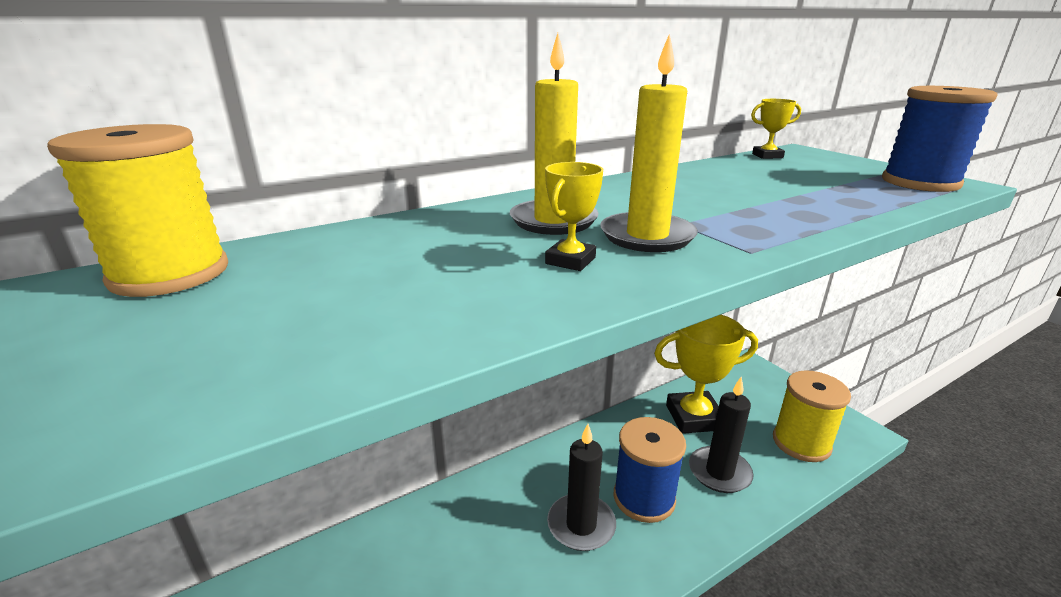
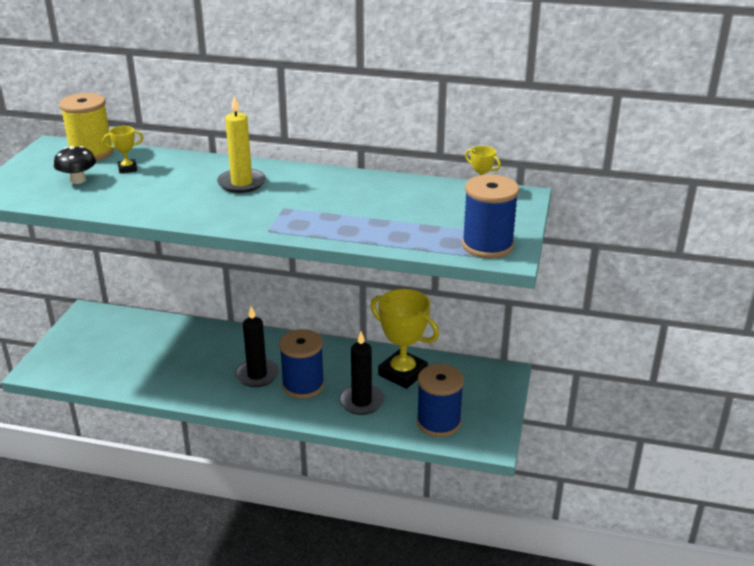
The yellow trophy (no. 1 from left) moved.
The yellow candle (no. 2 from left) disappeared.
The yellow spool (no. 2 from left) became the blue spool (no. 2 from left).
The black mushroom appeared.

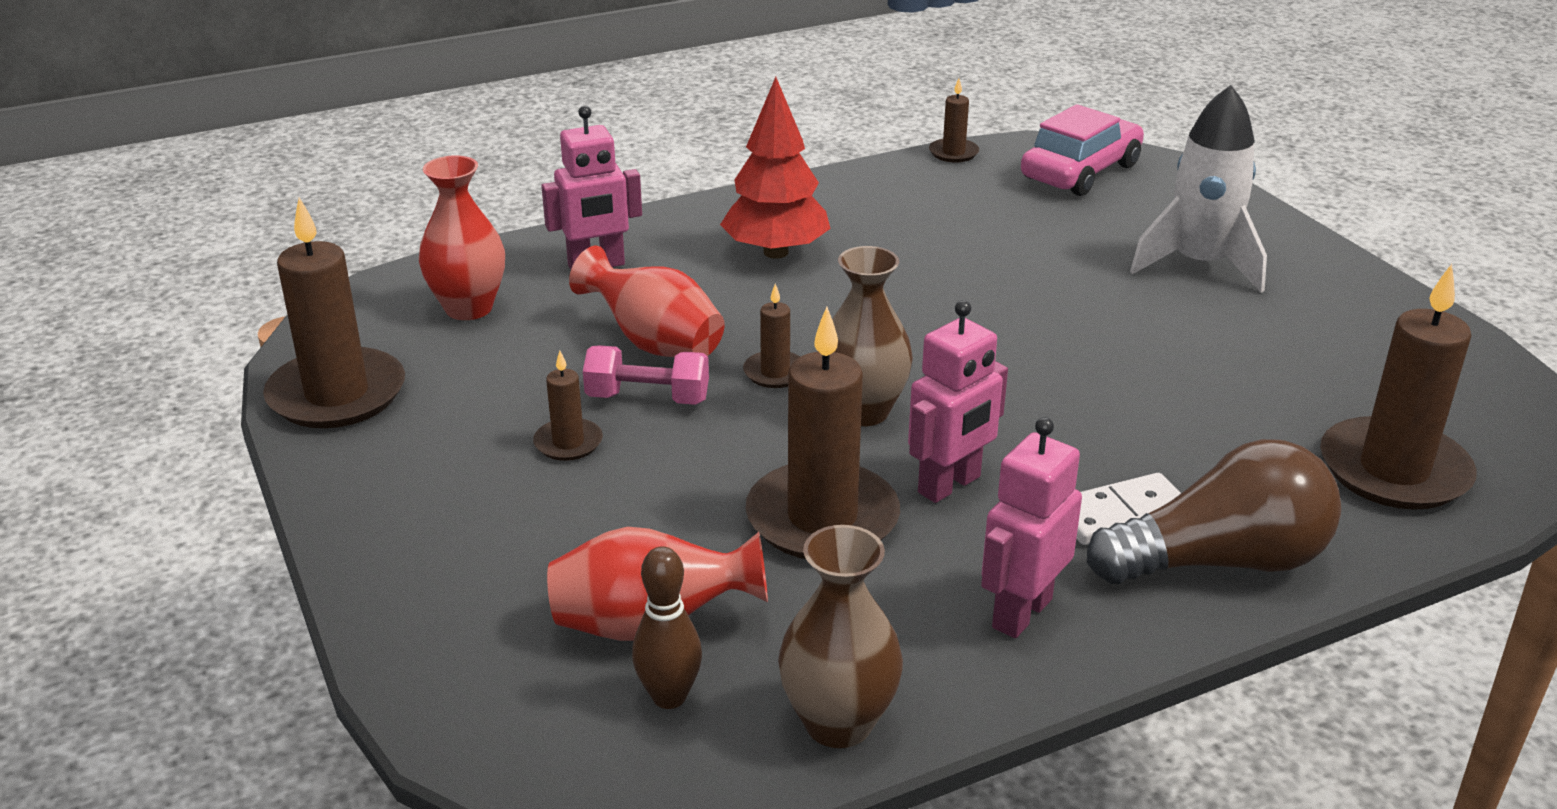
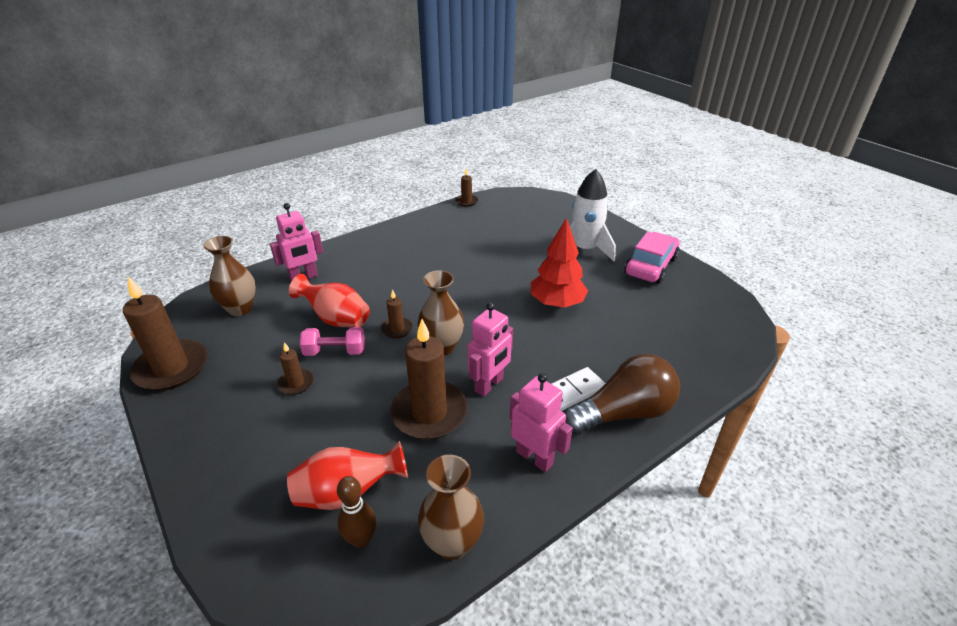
The red vase (no. 1 from left) became the brown vase (no. 1 from left).
The red tree moved.
The pink robot (no. 3 from left) turned 105 degrees clockwise.
The pink car moved.
The brown candle (no. 6 from left) disappeared.

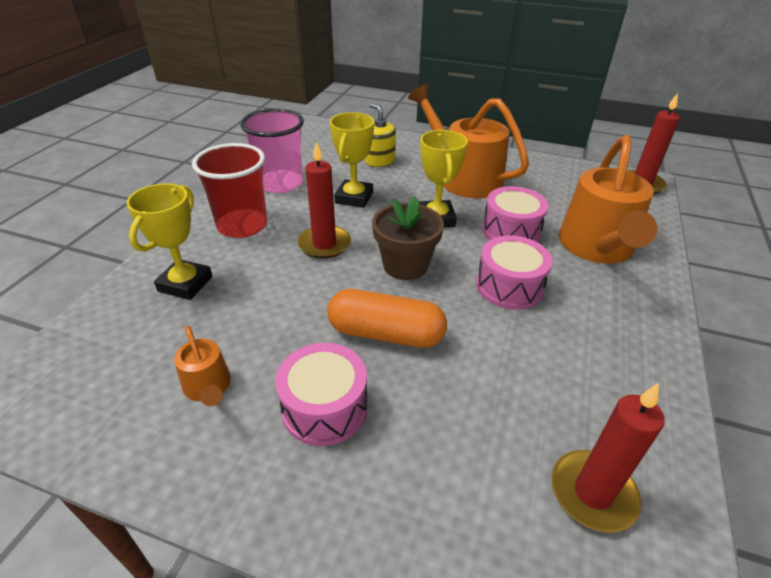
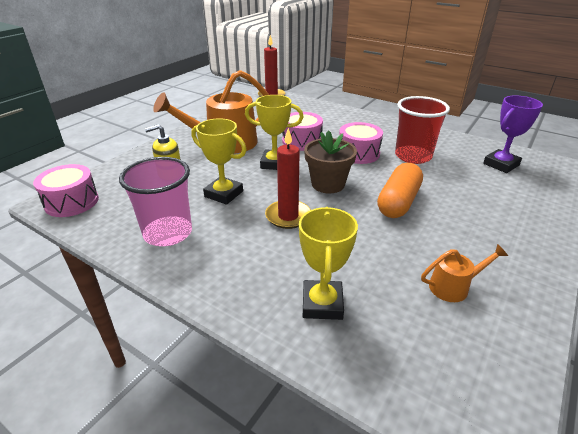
The yellow trophy (no. 1 from left in the first image) turned 60 degrees clockwise.
The red cup moved.
The pink drum (no. 1 from left) moved.
The red candle (no. 2 from left) was replaced by the purple trophy.
The orange watering can (no. 3 from left) disappeared.

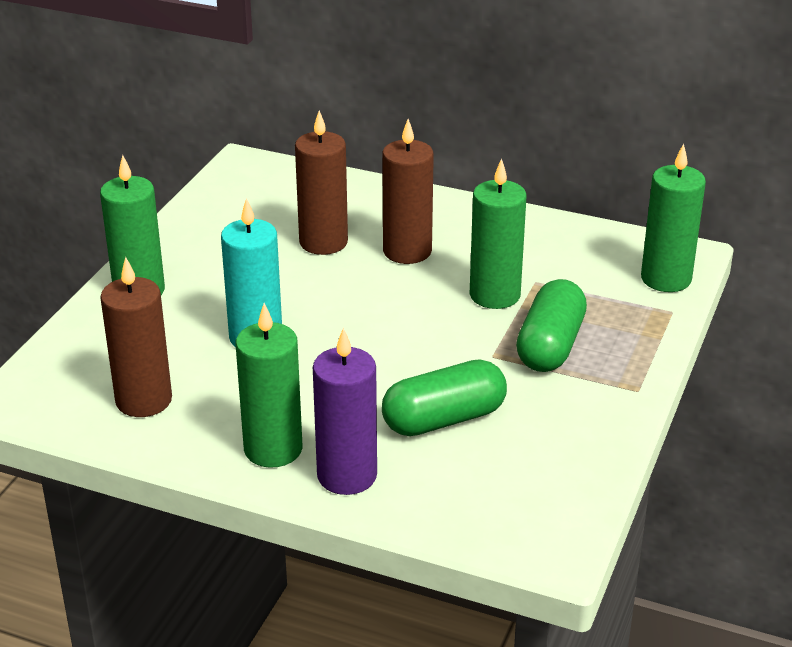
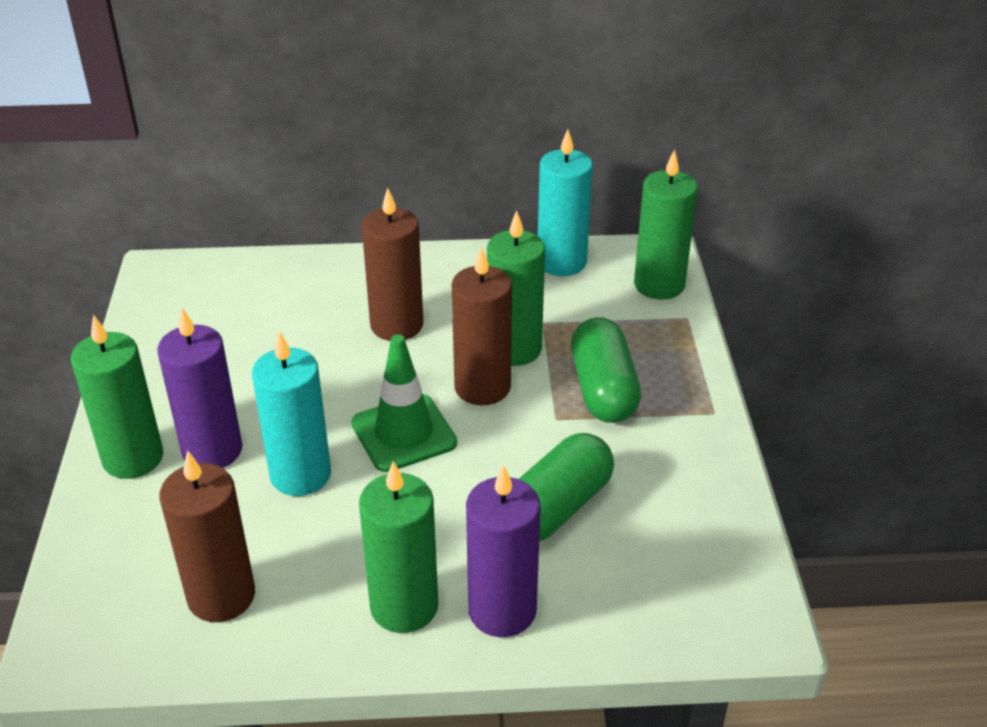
The brown candle (no. 2 from left in the first image) moved.
The purple candle (no. 1 from left) appeared.
The green traffic cone appeared.
The turquoise candle (no. 2 from left) appeared.

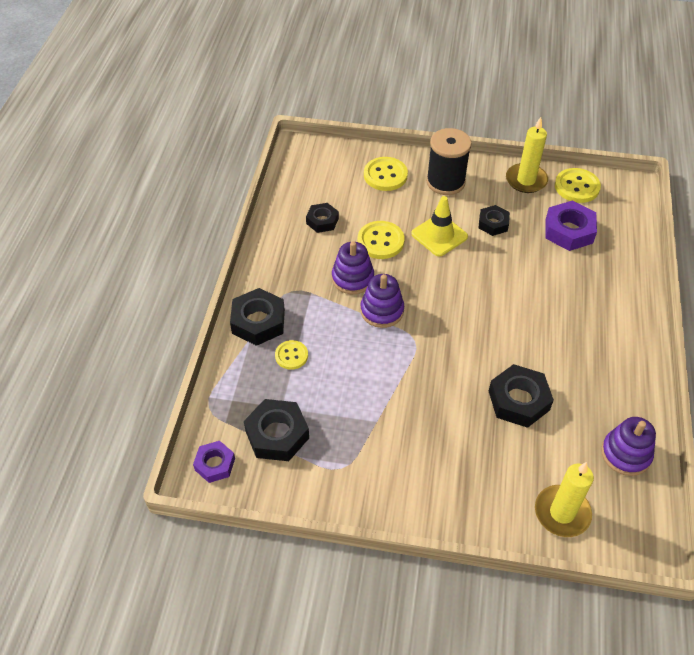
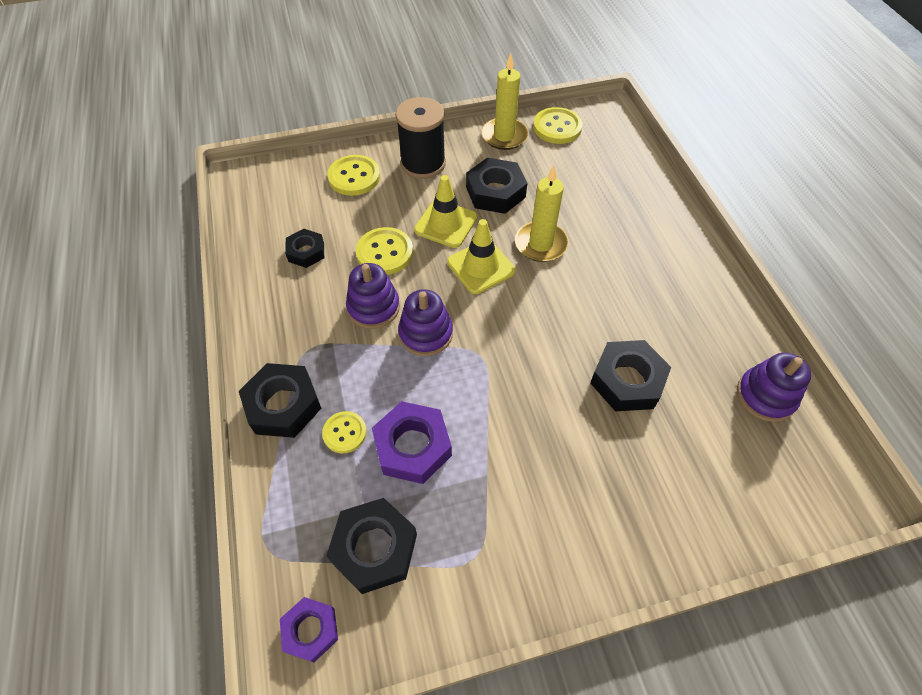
The black nut (no. 4 from left) changed to 1.61 times the size.
The yellow candle (no. 2 from left) moved.
The purple nut (no. 2 from left) moved.
The yellow traffic cone (no. 2 from left) appeared.

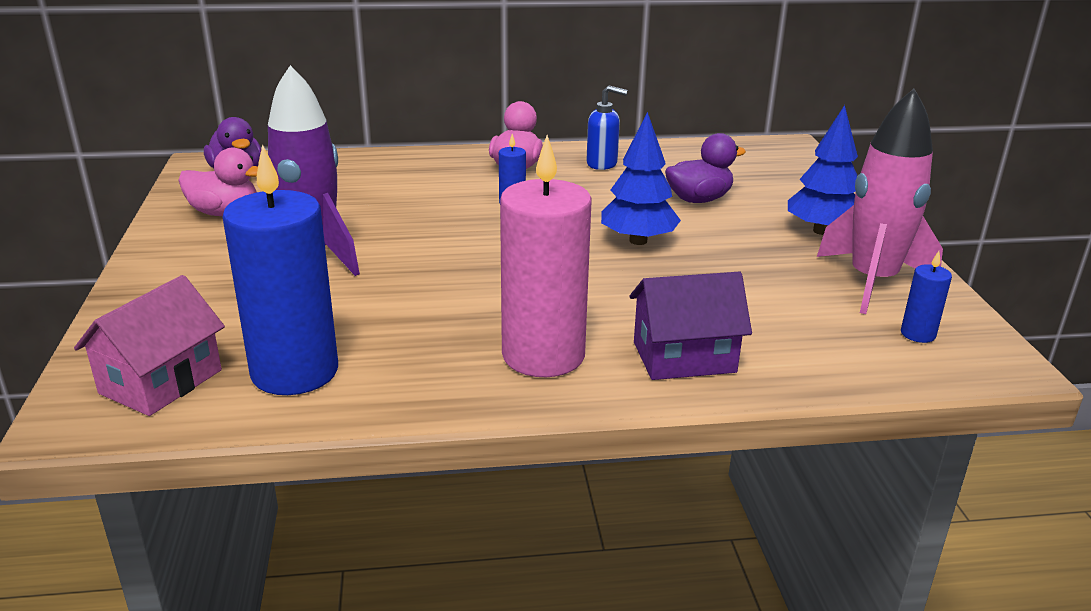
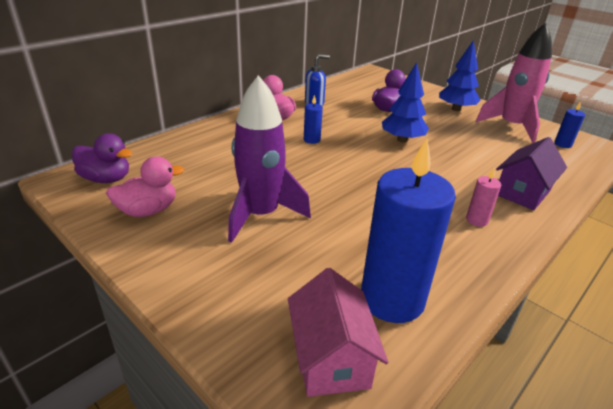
The pink candle changed to 0.43 times the size.

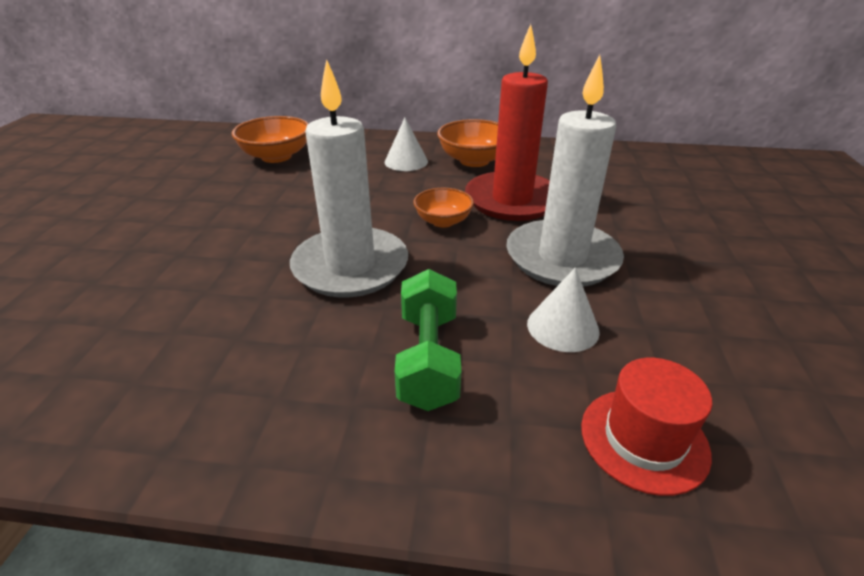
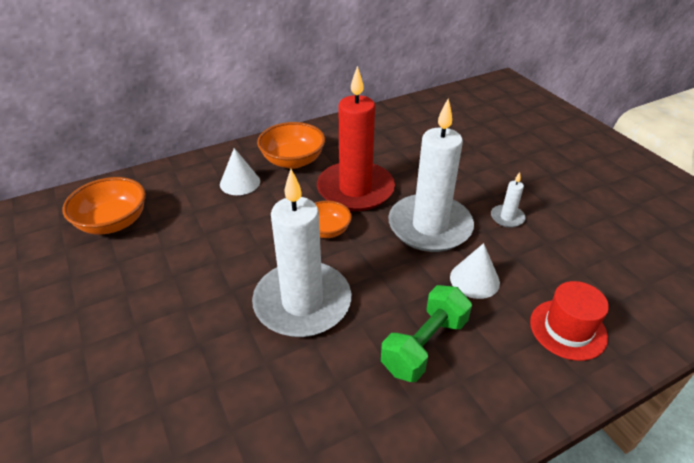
The green dumbbell turned 75 degrees clockwise.
The white candle (no. 3 from left) appeared.

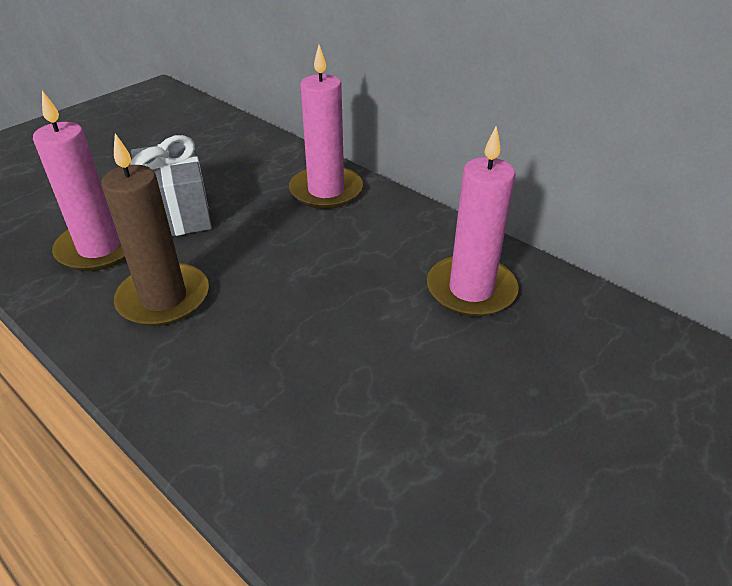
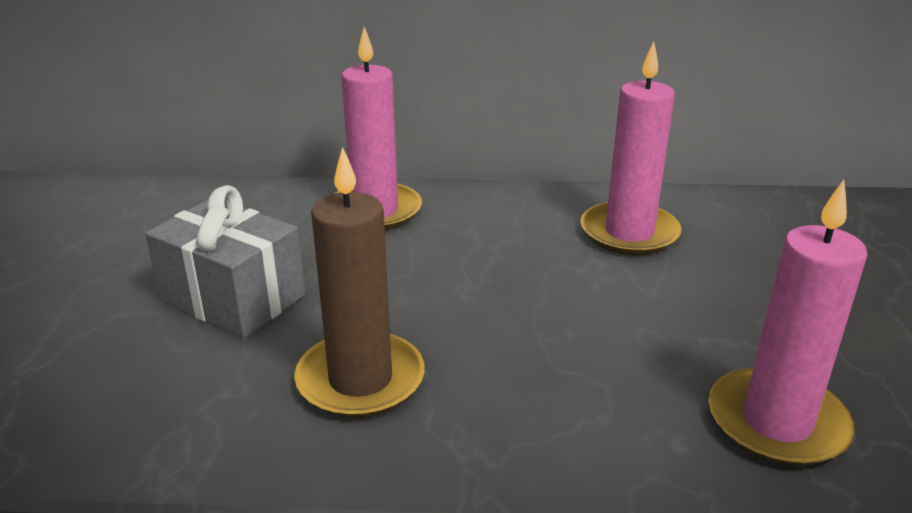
The pink candle (no. 1 from left in the first image) moved.

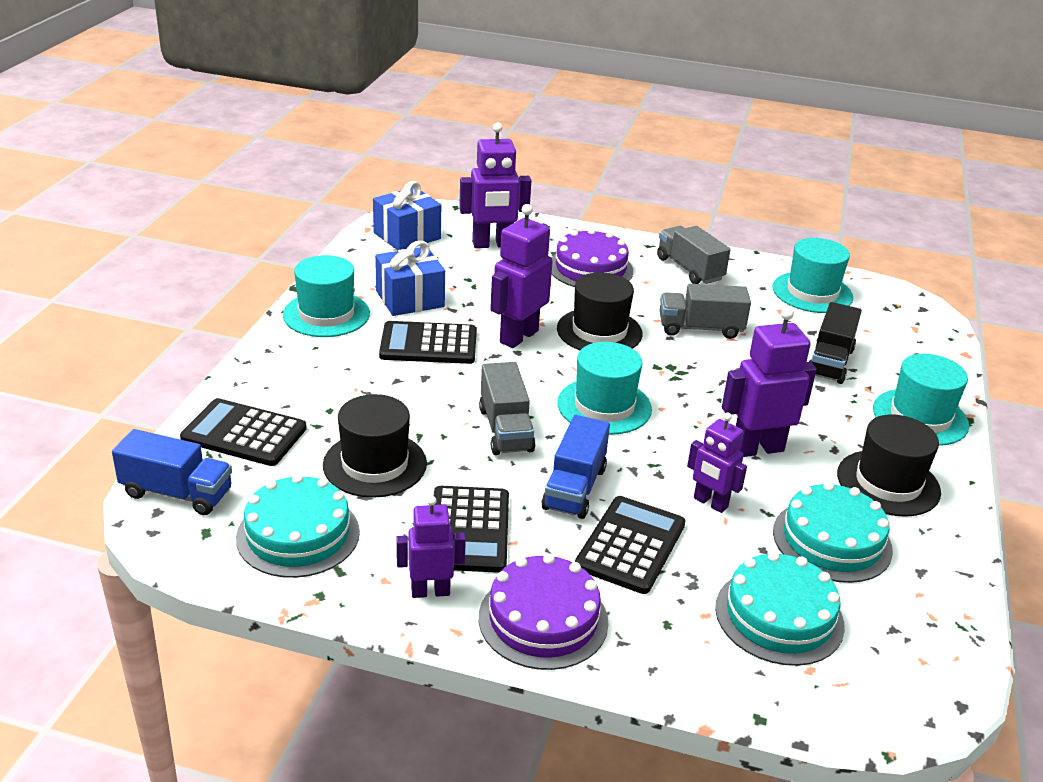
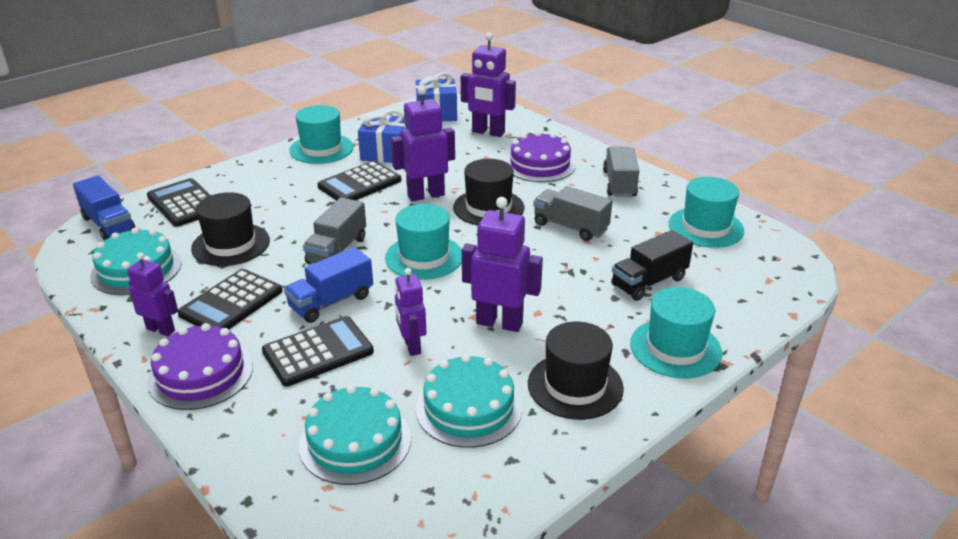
The black calculator (no. 2 from left in the first image) turned 75 degrees counterclockwise.

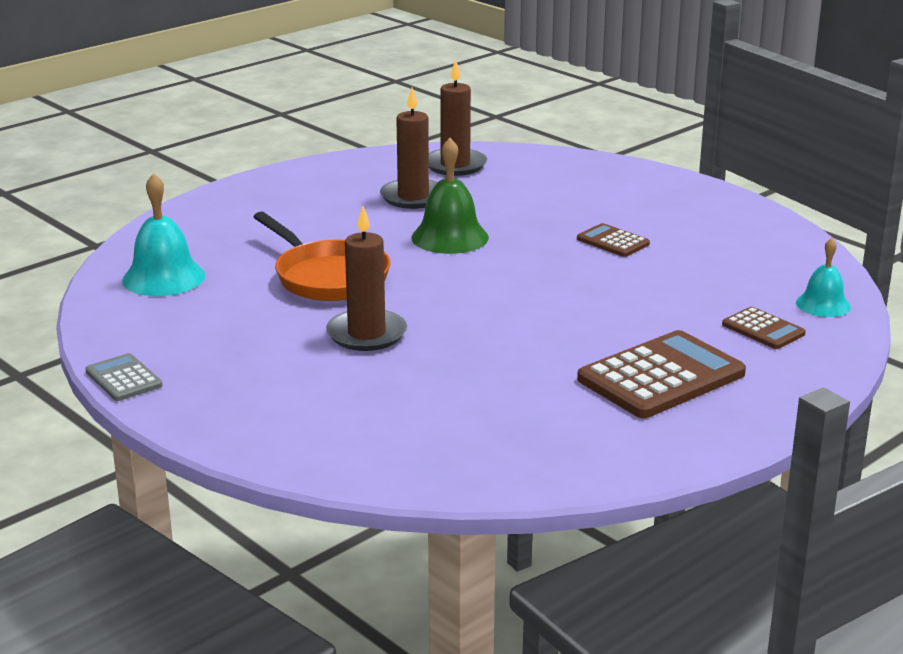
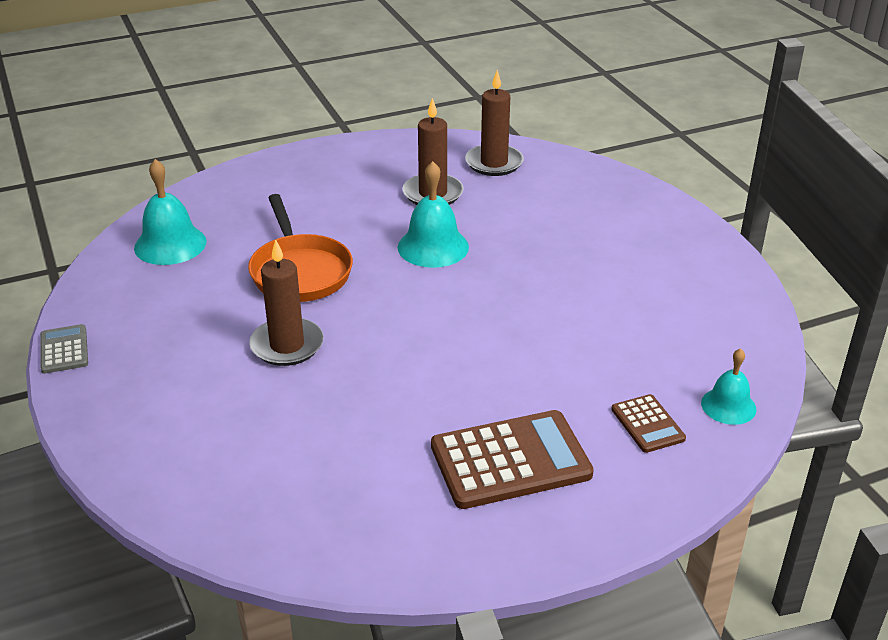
The green bell became the turquoise bell (no. 2 from left).
The brown calculator (no. 1 from left) disappeared.

